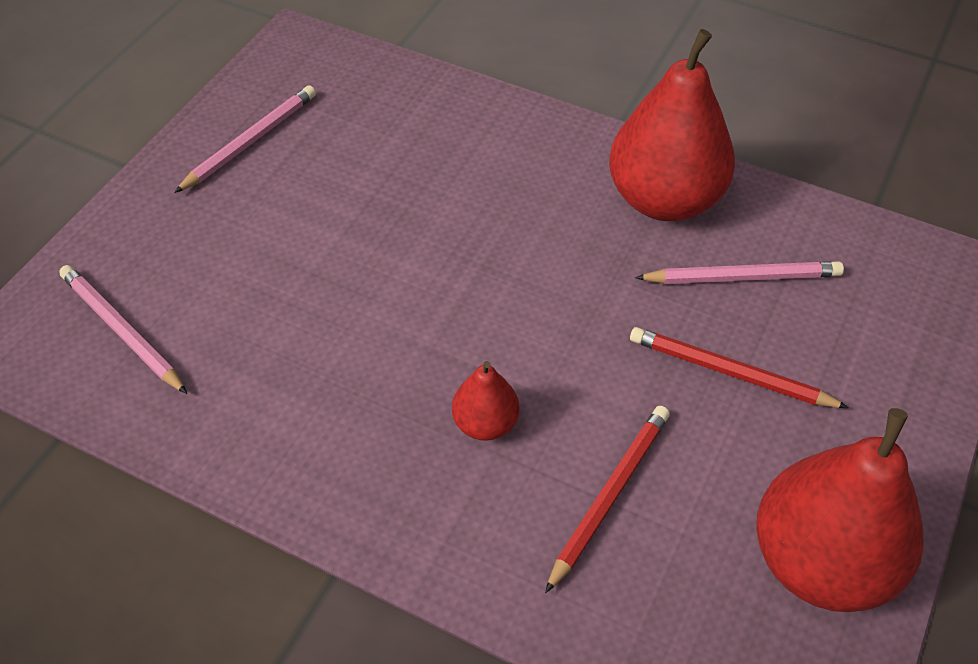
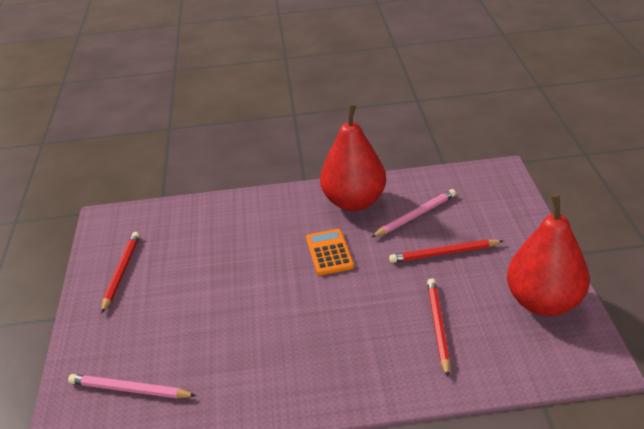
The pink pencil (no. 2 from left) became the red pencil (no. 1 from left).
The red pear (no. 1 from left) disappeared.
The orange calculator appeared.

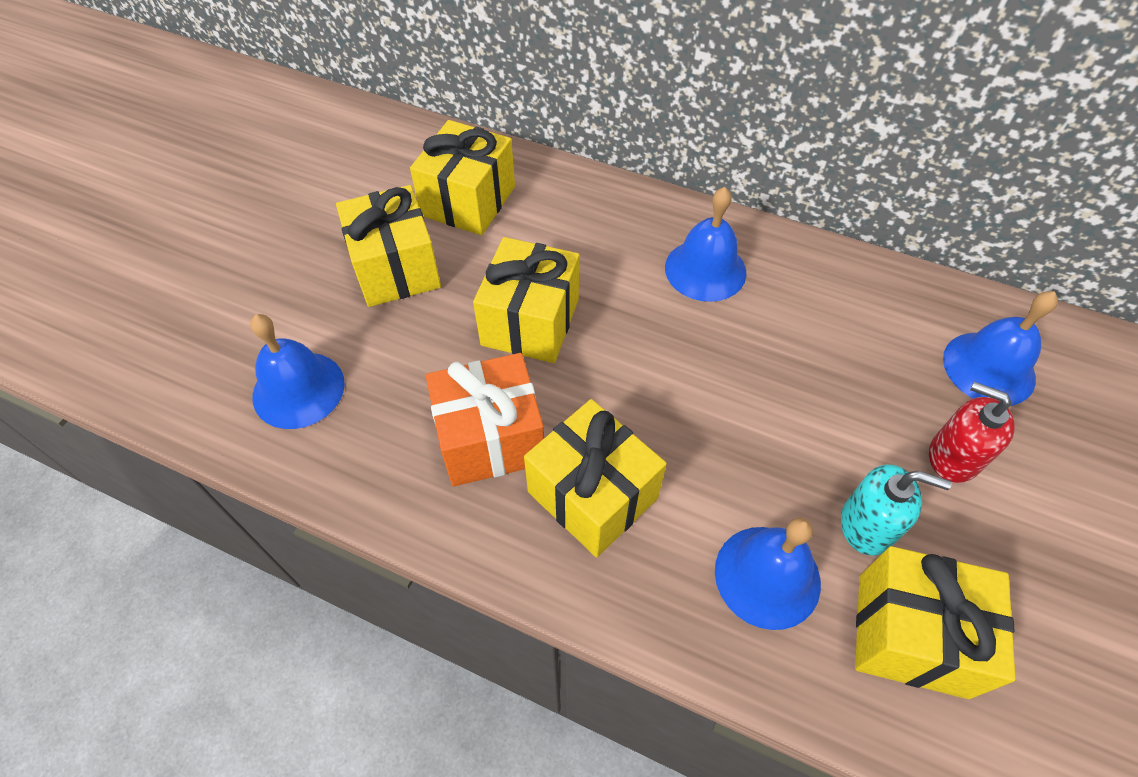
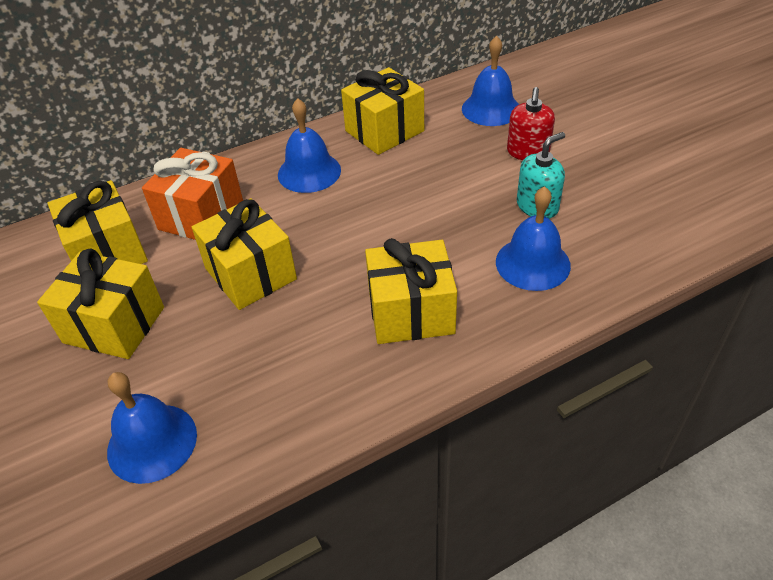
The orange gift moved.
The yellow gift (no. 5 from left in the first image) moved.
The red soap dispenser turned 60 degrees counterclockwise.

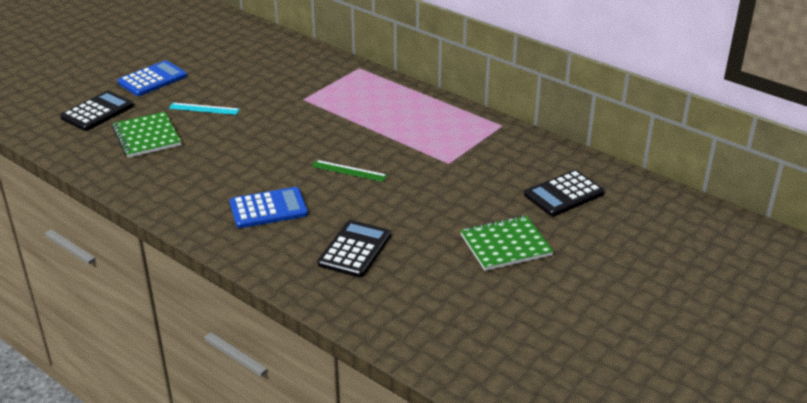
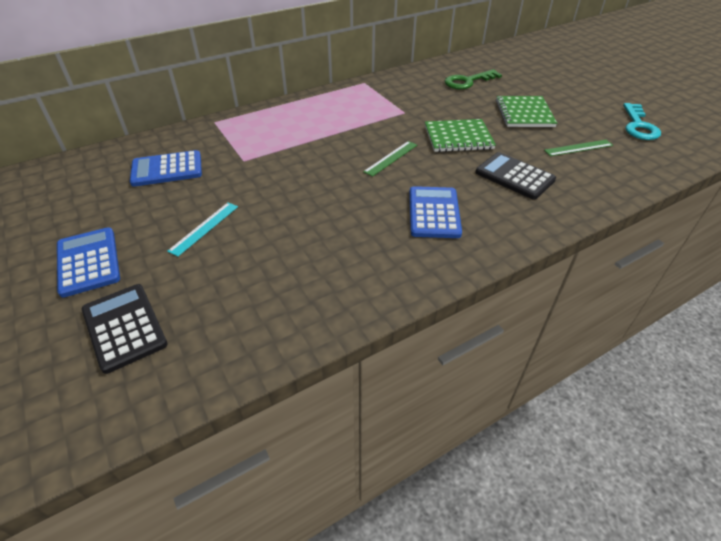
The green notebook (no. 1 from left) moved.
The black calculator (no. 3 from left) was replaced by the green key.
The blue calculator (no. 2 from left) appeared.
The green ruler (no. 2 from left) appeared.
The turquoise key appeared.

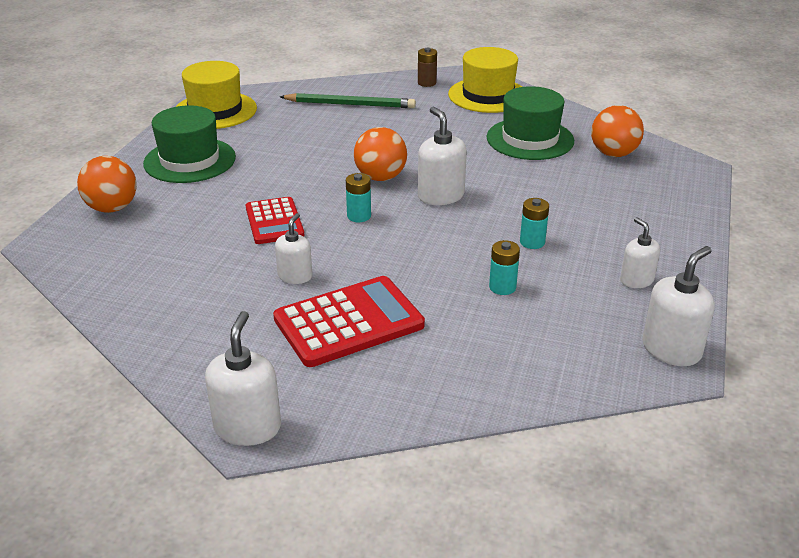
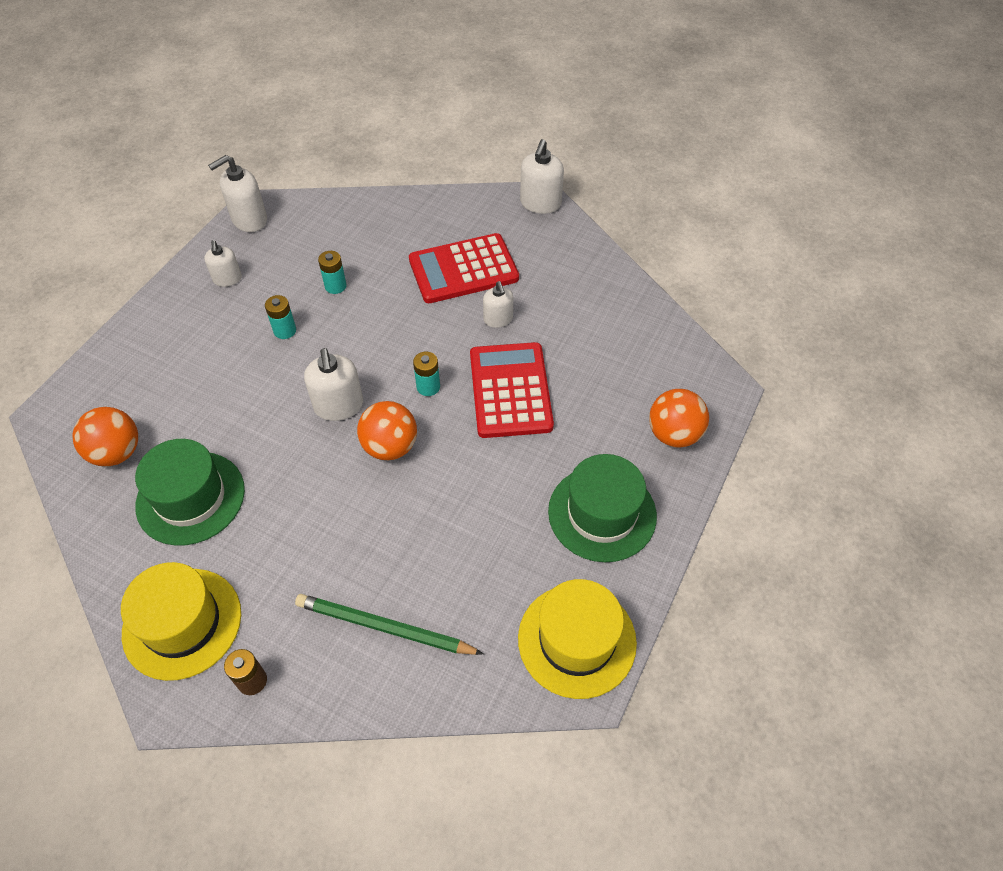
The red calculator (no. 1 from left in the first image) changed to 1.56 times the size.
The white soap dispenser (no. 2 from left in the first image) turned 45 degrees counterclockwise.

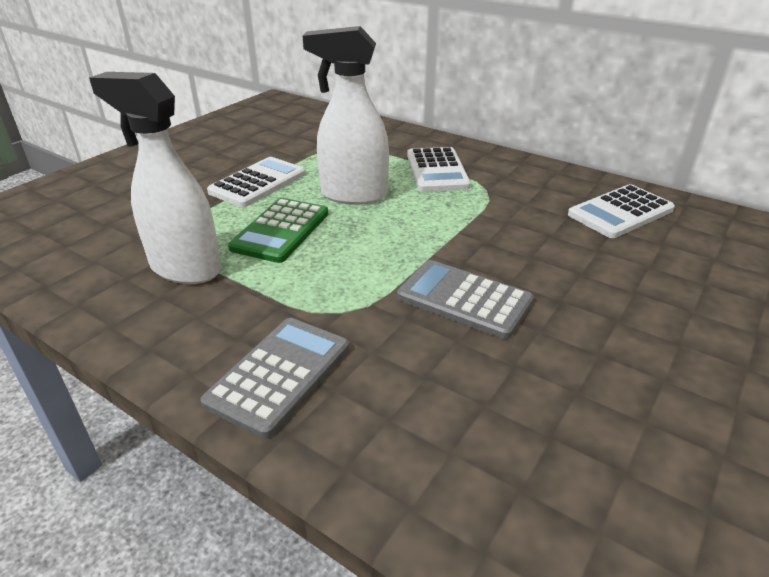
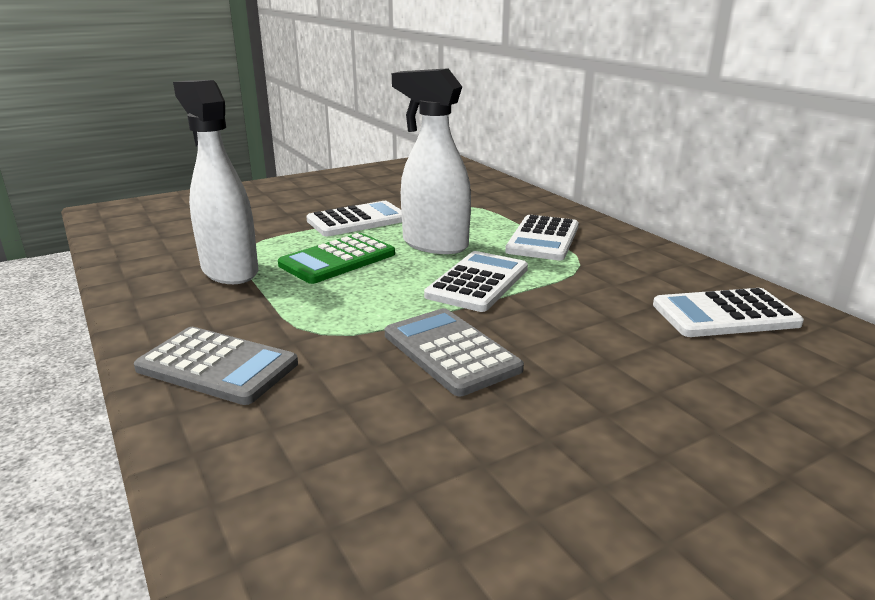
The grey calculator (no. 1 from left) turned 60 degrees clockwise.
The white calculator (no. 2 from left) appeared.

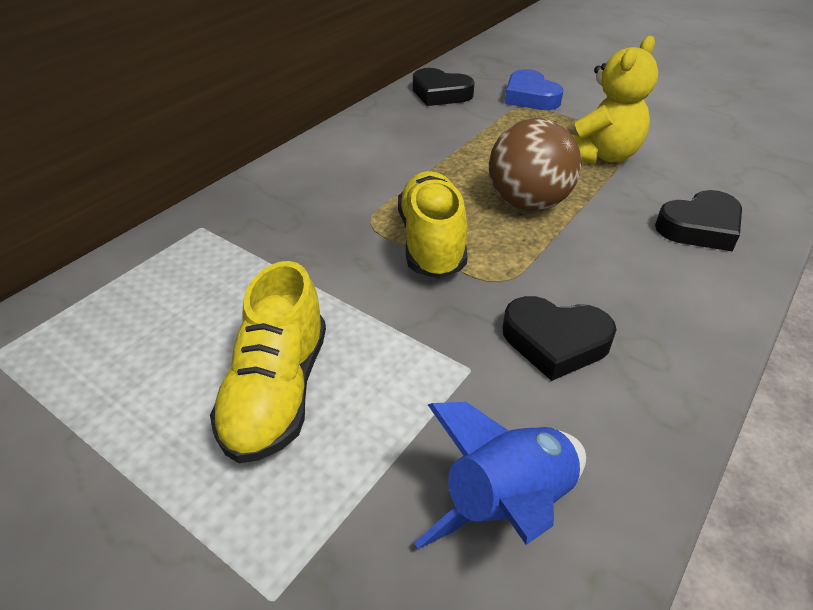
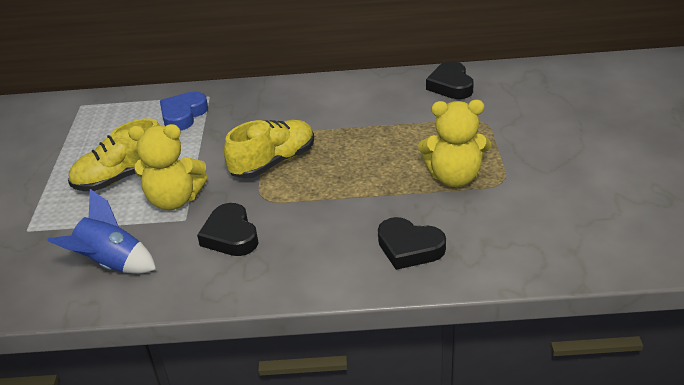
The brown ball disappeared.
The blue heart moved.
The yellow teddy bear (no. 1 from left) appeared.

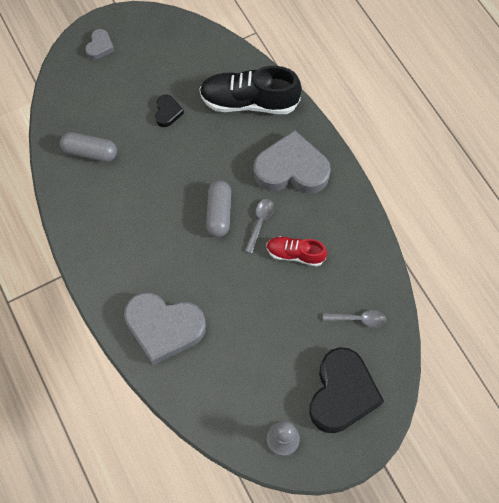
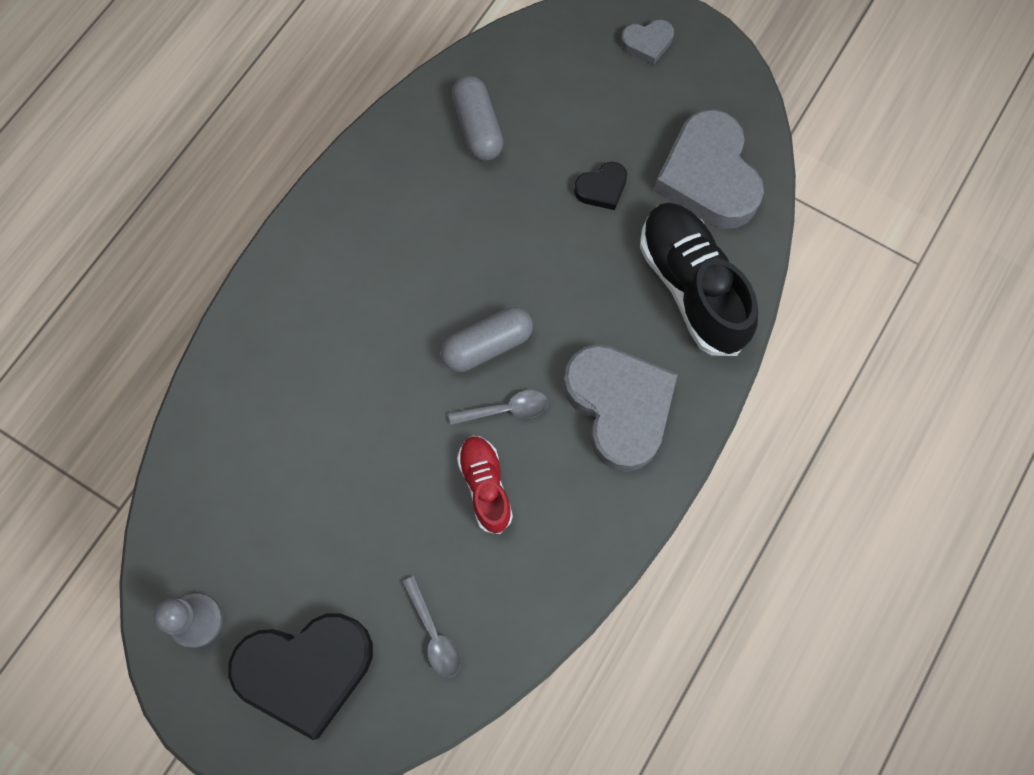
The grey heart (no. 2 from left in the first image) moved.

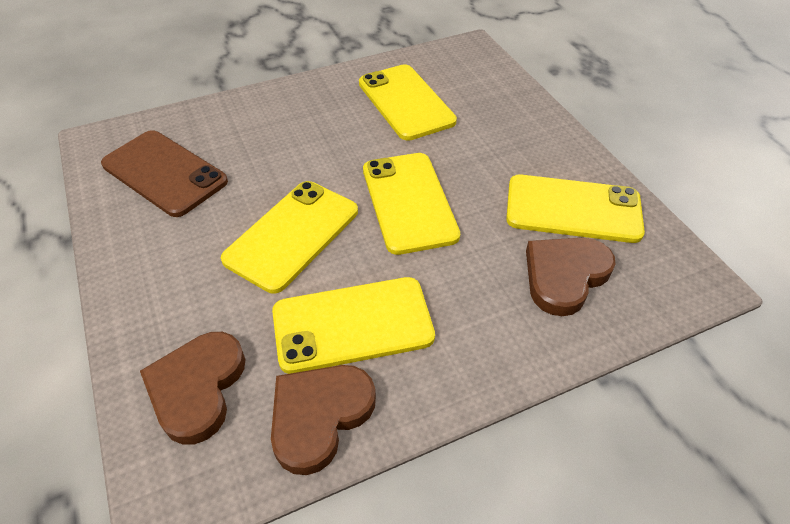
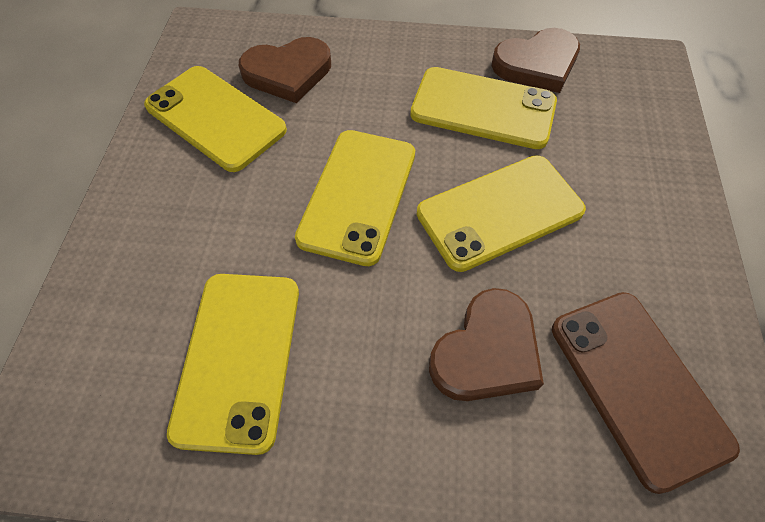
The brown heart (no. 1 from left in the first image) moved.

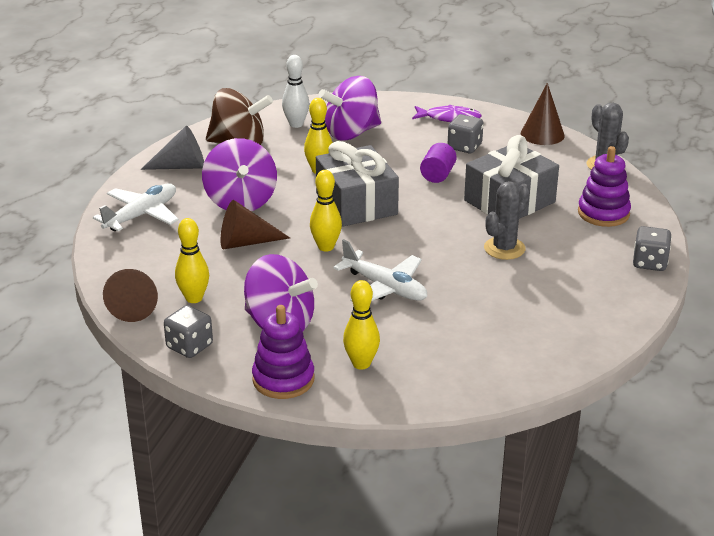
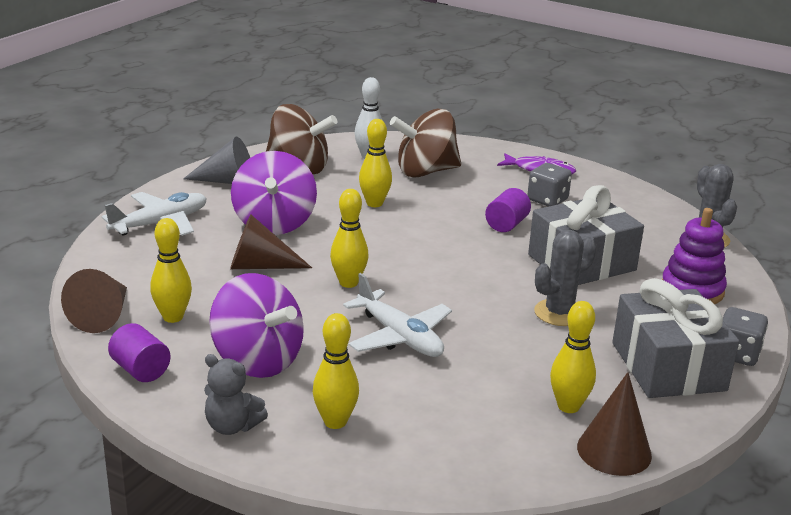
The grey dice (no. 1 from left) was replaced by the purple cylinder (no. 1 from left).
The purple stacking toy (no. 1 from left) was replaced by the grey teddy bear.
The grey gift (no. 1 from left in the first image) moved.
The purple spinning top (no. 3 from left) became the brown spinning top (no. 2 from left).
The brown cone (no. 3 from left) moved.
The yellow bowling pin (no. 5 from left) appeared.

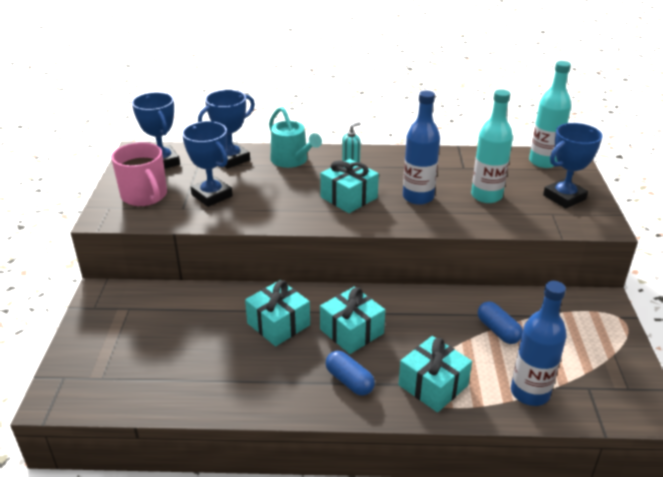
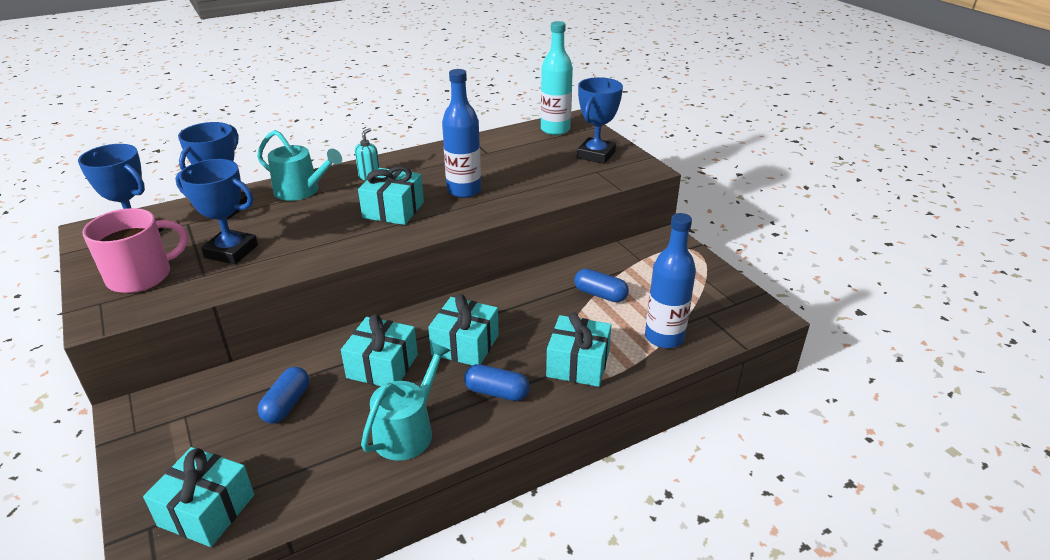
The pink mug turned 60 degrees counterclockwise.
The turquoise bottle (no. 1 from left) disappeared.
The turquoise gift (no. 1 from left) appeared.
The blue capsule (no. 1 from left) appeared.
The turquoise watering can (no. 2 from left) appeared.

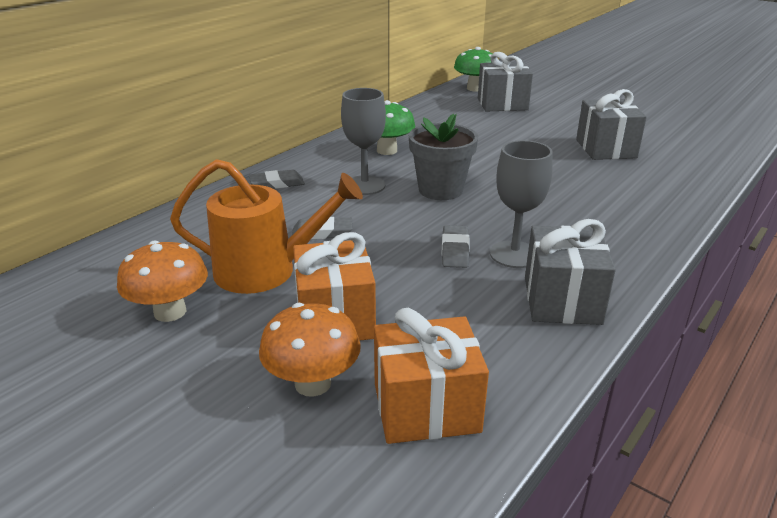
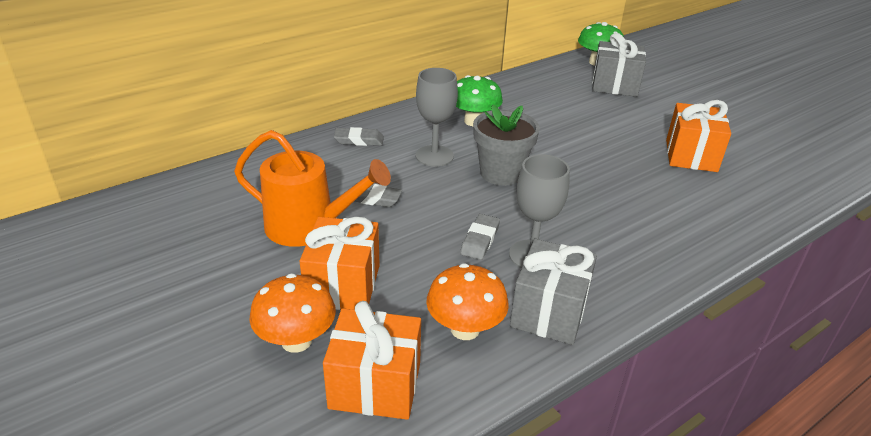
The orange mushroom (no. 1 from left in the first image) moved.
The grey gift (no. 3 from left) became the orange gift (no. 3 from left).

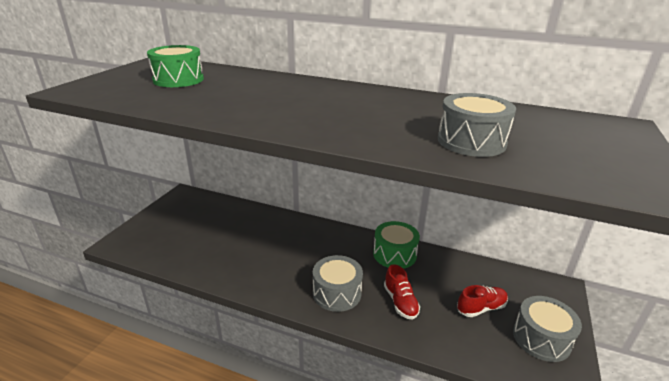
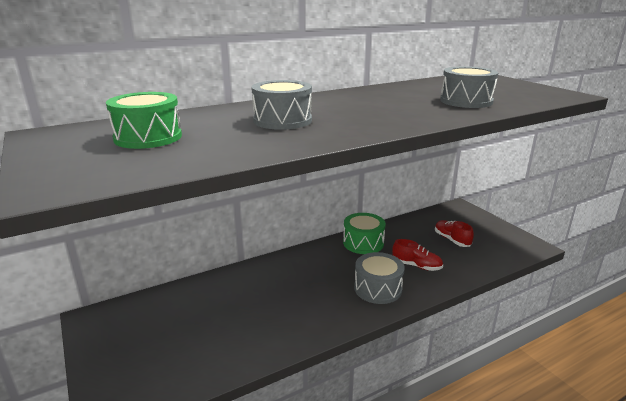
The red shoe (no. 2 from left) turned 45 degrees counterclockwise.
The grey drum (no. 3 from left in the first image) moved.

